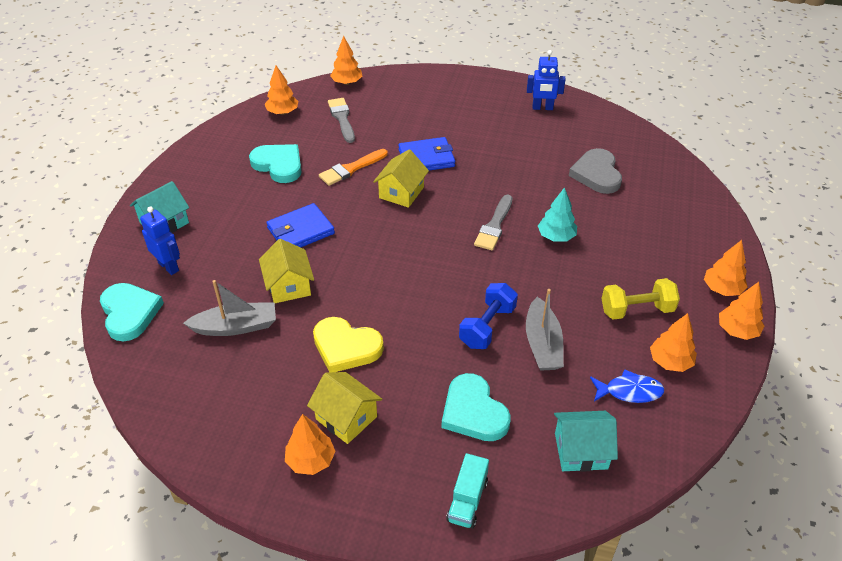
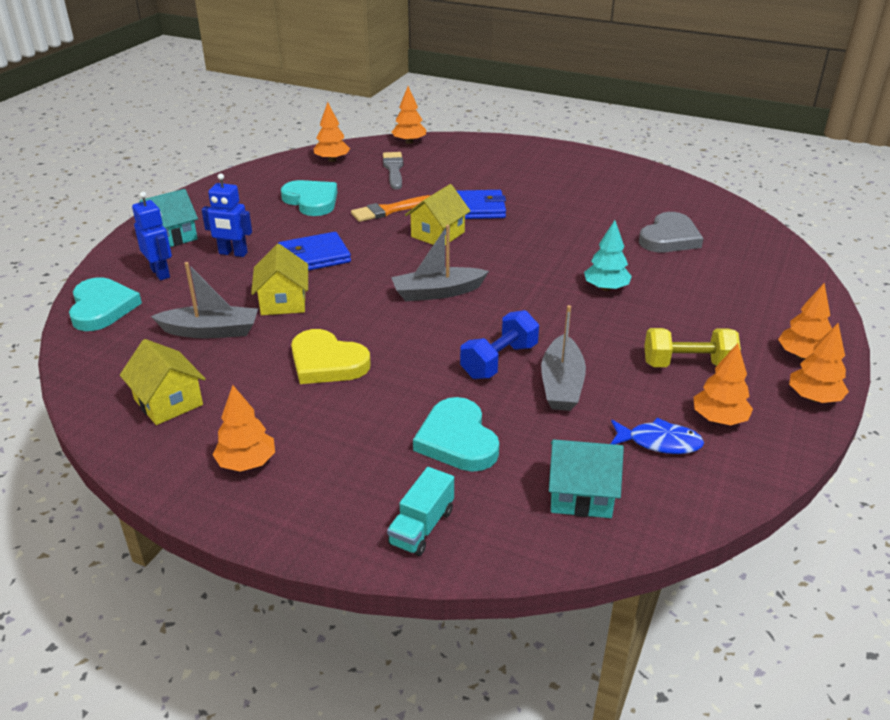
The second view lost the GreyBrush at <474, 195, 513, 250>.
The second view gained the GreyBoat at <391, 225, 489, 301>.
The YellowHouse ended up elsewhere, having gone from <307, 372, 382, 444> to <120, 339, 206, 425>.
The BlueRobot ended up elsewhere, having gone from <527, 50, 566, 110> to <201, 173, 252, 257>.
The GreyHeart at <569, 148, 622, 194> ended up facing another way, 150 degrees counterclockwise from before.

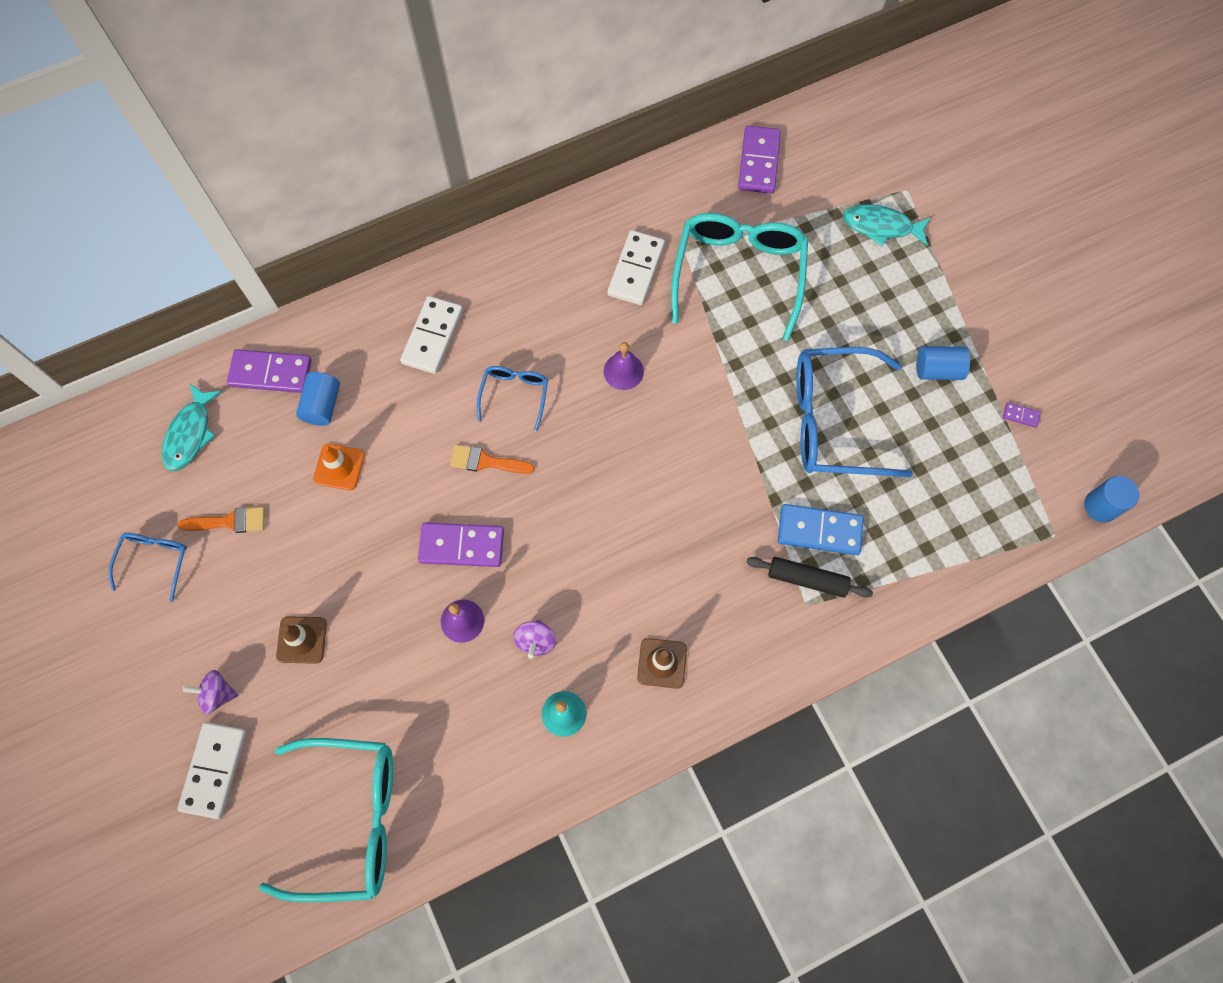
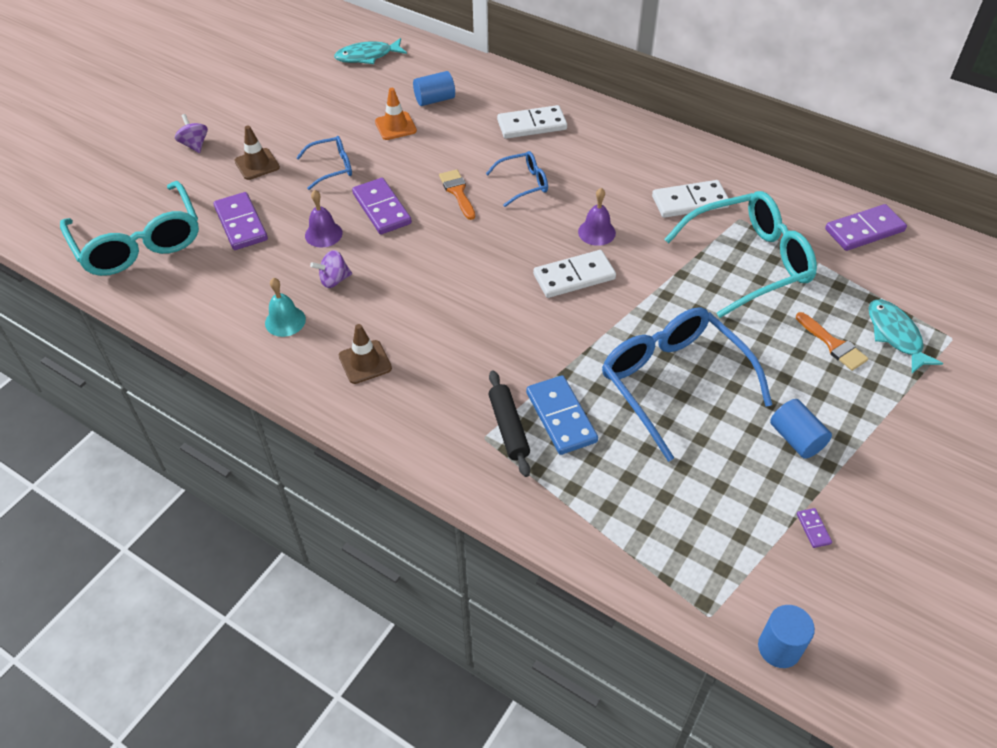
The BlueGlasses ended up elsewhere, having gone from <109, 533, 187, 602> to <296, 136, 352, 190>.
The WhiteDomino ended up elsewhere, having gone from <177, 722, 247, 819> to <533, 250, 616, 298>.
The OrangeBrush ended up elsewhere, having gone from <178, 507, 265, 533> to <796, 312, 868, 371>.
The PurpleDomino ended up elsewhere, having gone from <227, 349, 312, 393> to <213, 192, 268, 250>.

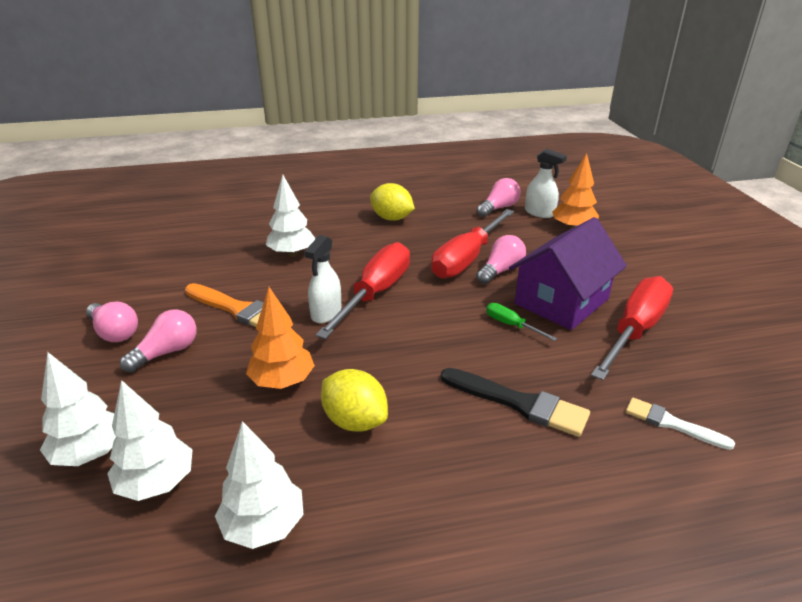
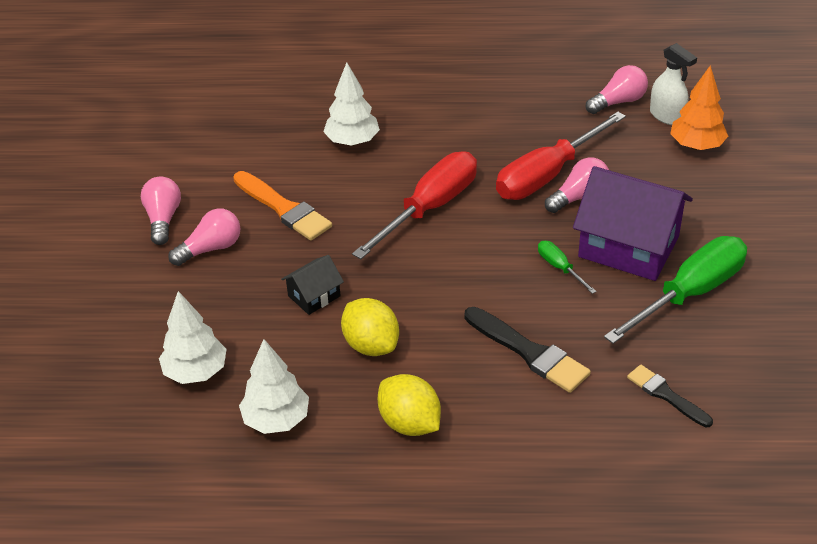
The second view lost the WhiteTree at <40, 352, 116, 466>.
The second view lost the WhiteSprayBottle at <304, 235, 342, 323>.
The YellowLemon ended up elsewhere, having gone from <370, 183, 415, 221> to <378, 374, 441, 436>.
Where the OrangeTree stood at <246, 287, 315, 389>, the BlackHouse came to stand at <281, 255, 344, 315>.
What was the RedScrewdriver at <591, 276, 673, 380> turned into the GreenScrewdriver at <604, 236, 747, 344>.
What was the WhiteBrush at <626, 398, 735, 450> turned into the BlackBrush at <627, 365, 713, 427>.
The PinkLightBulb at <86, 302, 138, 342> ended up facing another way, 150 degrees counterclockwise from before.
The PurpleHouse at <509, 217, 627, 330> ended up facing another way, 60 degrees clockwise from before.

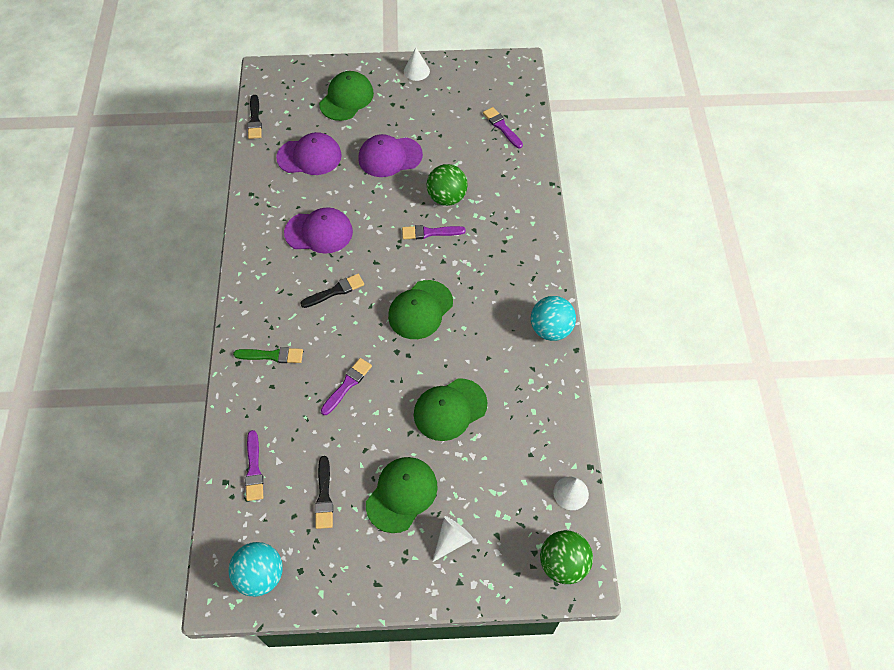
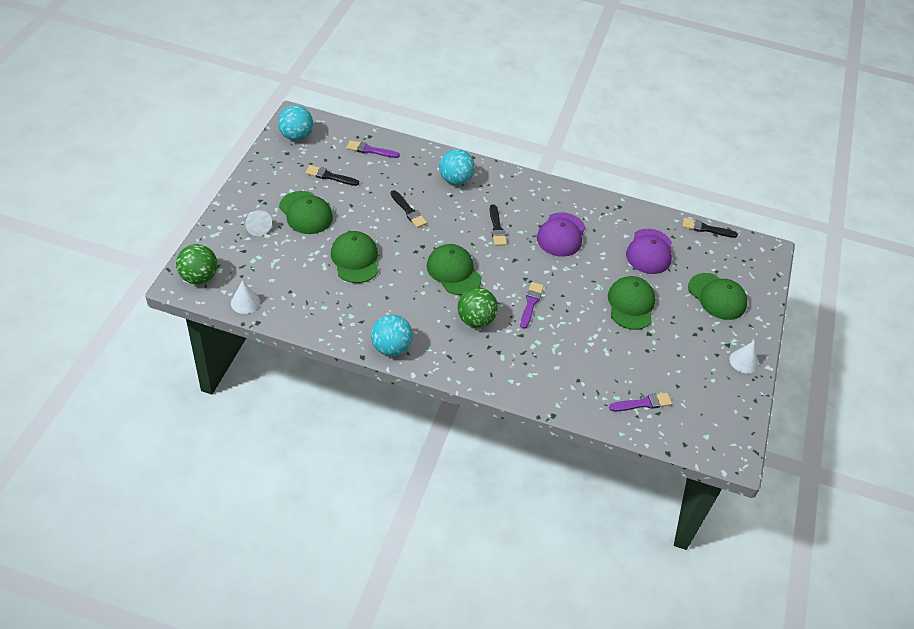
The GreenBall ended up elsewhere, having gone from <427, 164, 468, 206> to <457, 287, 498, 328>.
Where the GreenBrush stood at <233, 347, 303, 363>, the TurquoiseBall came to stand at <439, 149, 475, 185>.
What was the PurpleBrush at <321, 358, 372, 415> turned into the BlackBrush at <391, 190, 427, 228>.
What was the PurpleCap at <358, 134, 423, 177> turned into the GreenCap at <608, 276, 655, 330>.

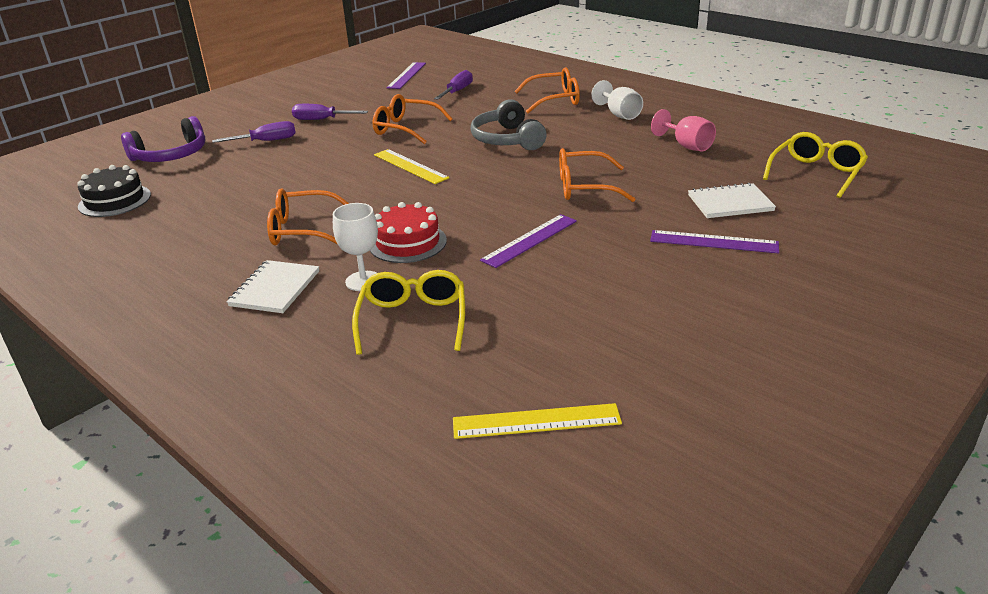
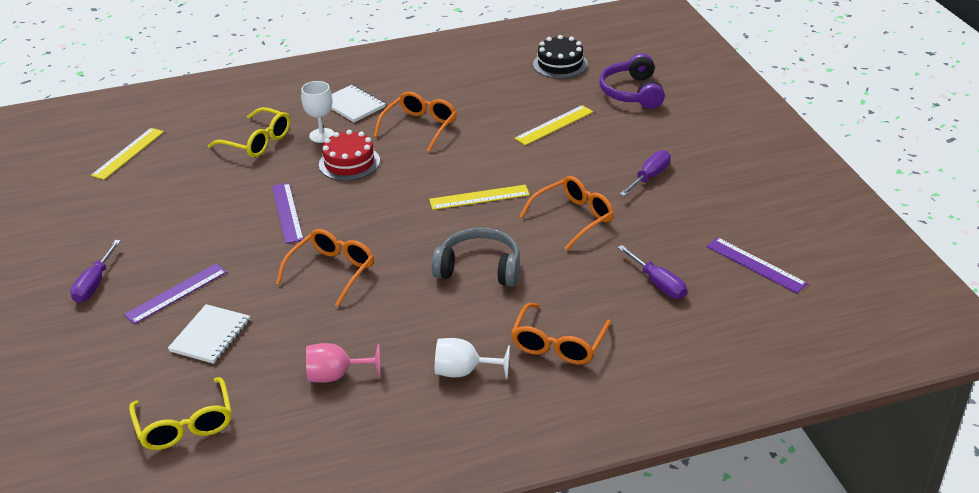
The second view gained the YellowRuler at <515, 105, 593, 145>.
The PurpleScrewdriver ended up elsewhere, having gone from <212, 121, 296, 143> to <70, 240, 121, 303>.

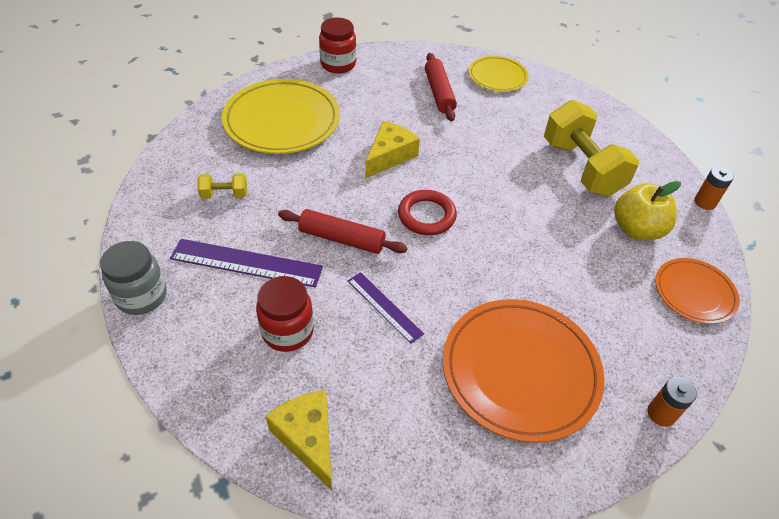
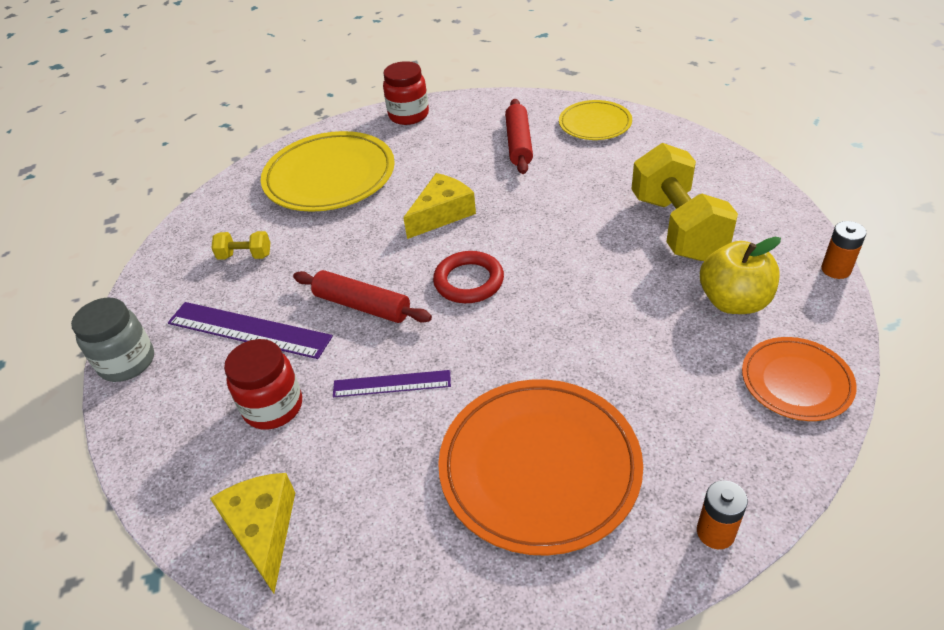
The PurpleRuler at <348, 272, 424, 344> ended up facing another way, 60 degrees counterclockwise from before.

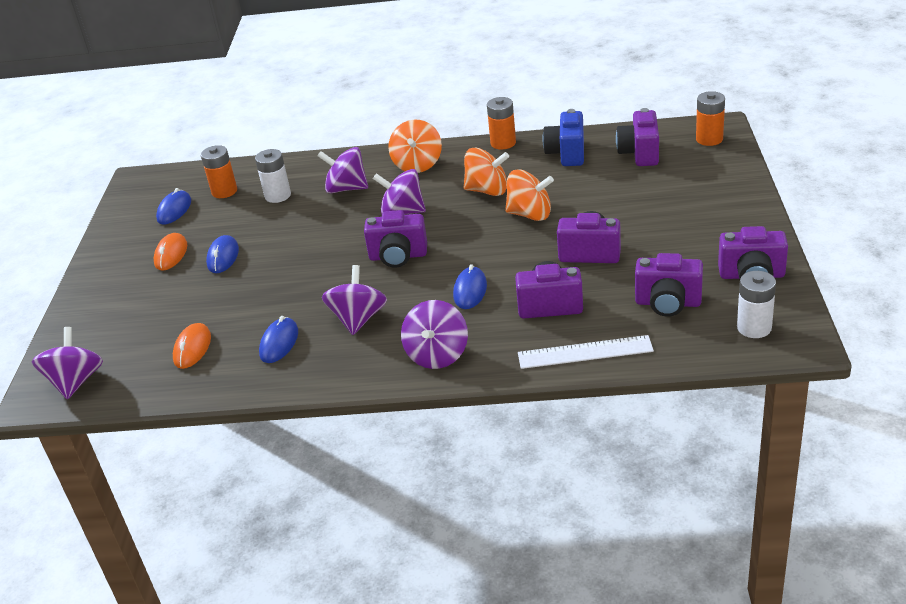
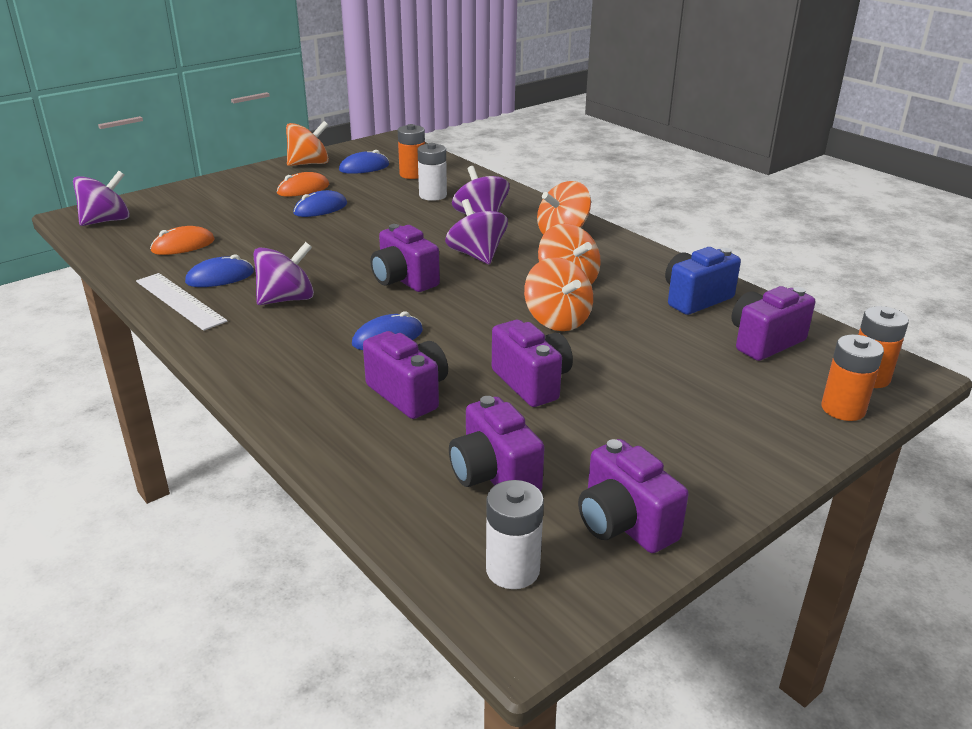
The second view lost the PurpleSpinningTop at <401, 300, 468, 369>.
The second view gained the OrangeSpinningTop at <286, 121, 329, 166>.
The OrangeBattery ended up elsewhere, having gone from <487, 97, 516, 150> to <821, 335, 884, 421>.
The WhiteRuler ended up elsewhere, having gone from <518, 335, 654, 369> to <136, 273, 227, 331>.

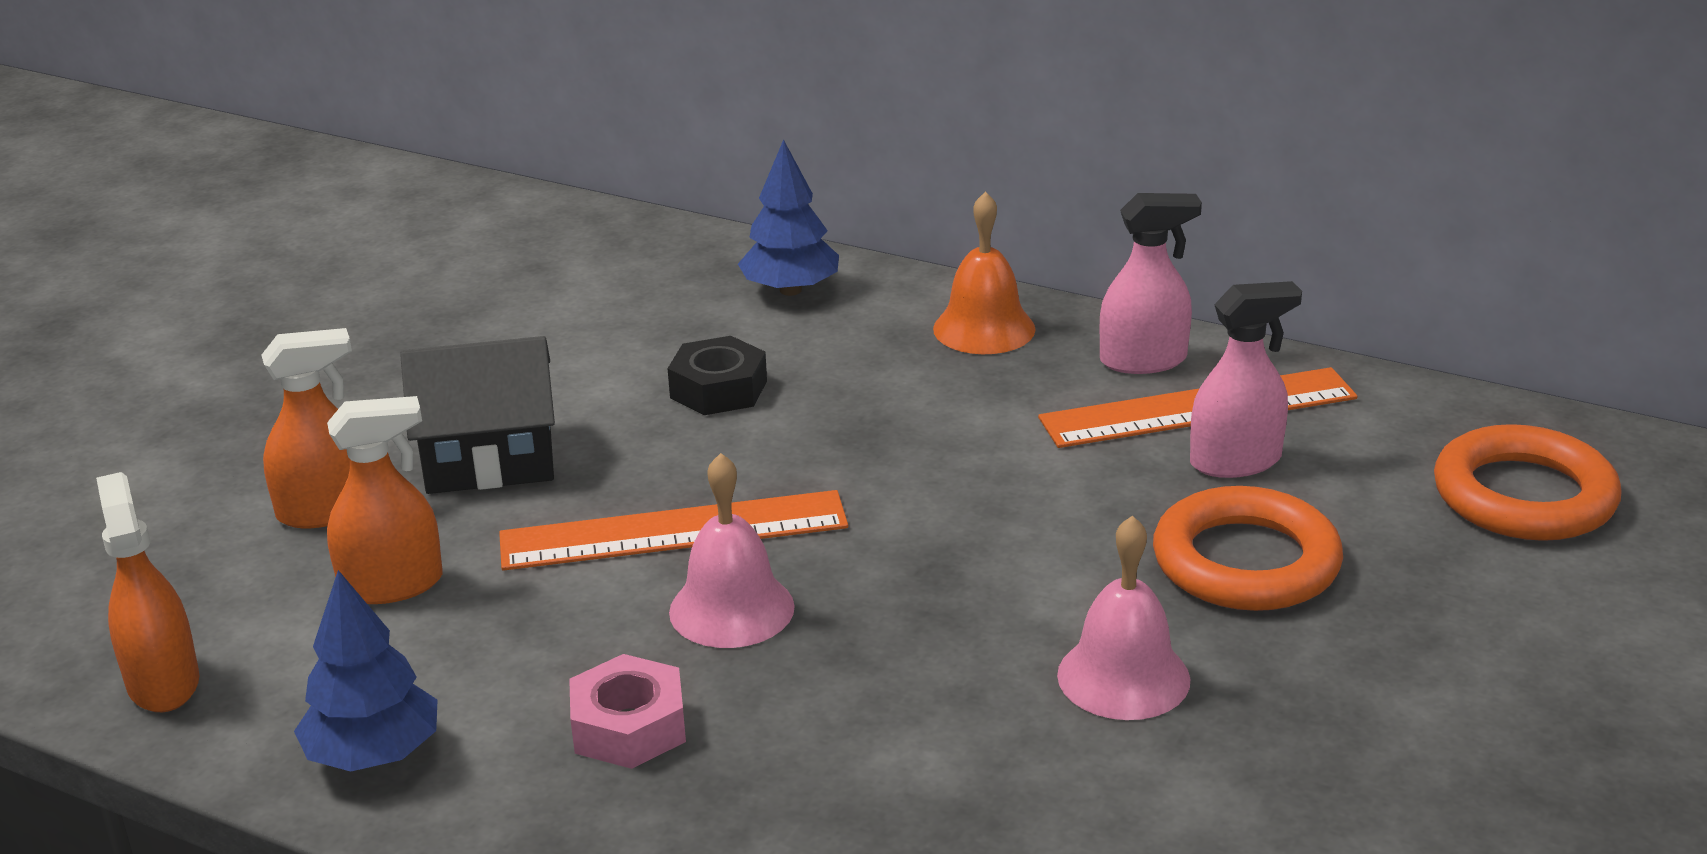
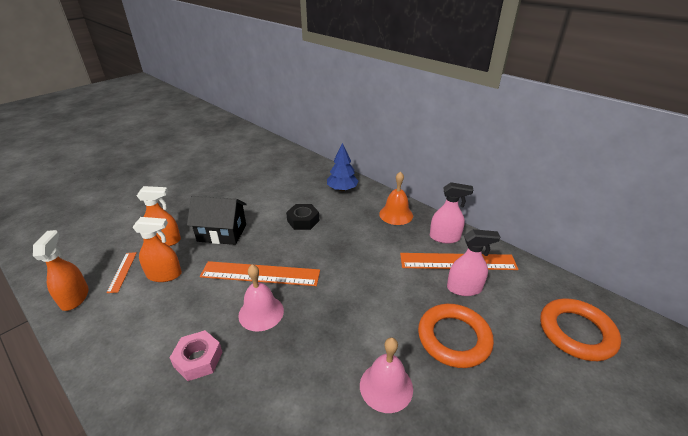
The second view lost the BlueTree at <294, 570, 437, 772>.
The second view gained the OrangeRuler at <107, 252, 137, 293>.

